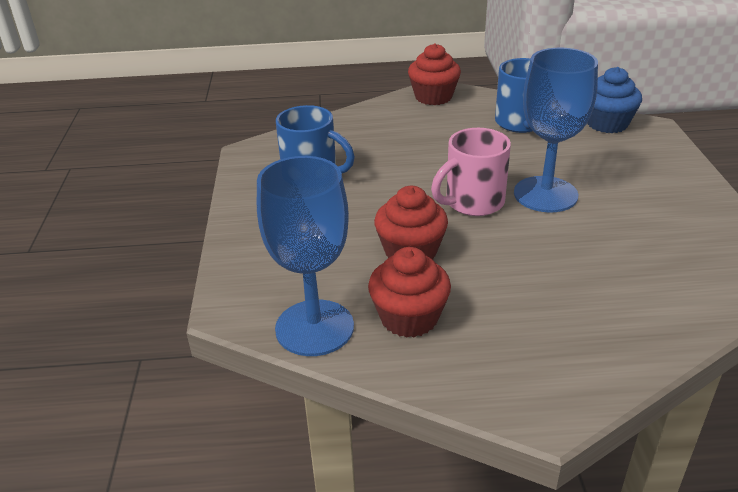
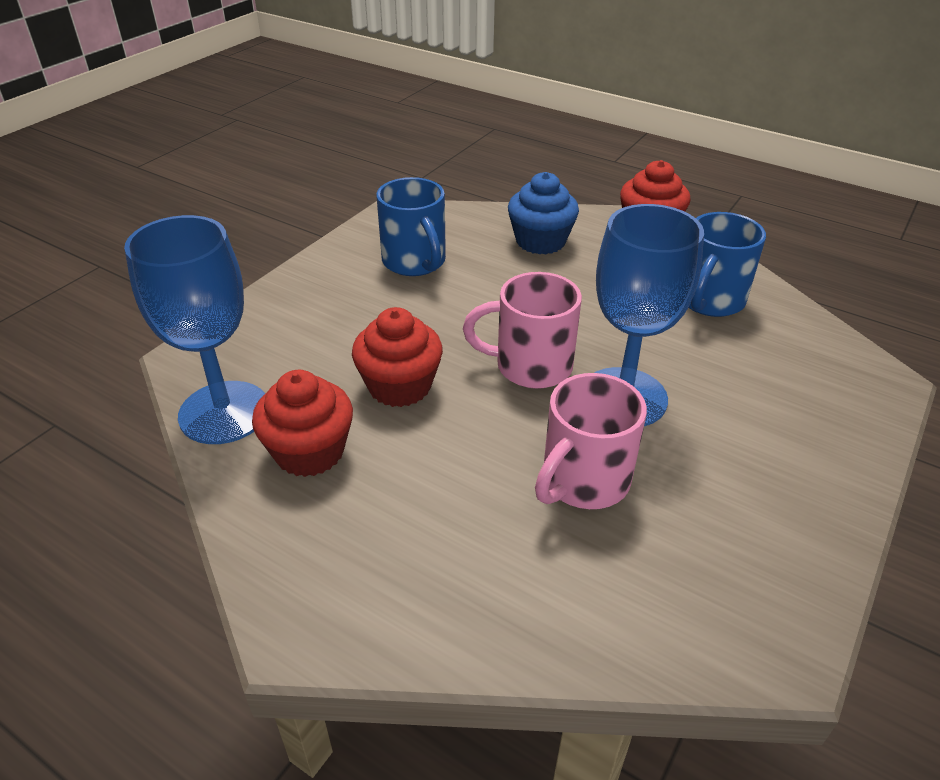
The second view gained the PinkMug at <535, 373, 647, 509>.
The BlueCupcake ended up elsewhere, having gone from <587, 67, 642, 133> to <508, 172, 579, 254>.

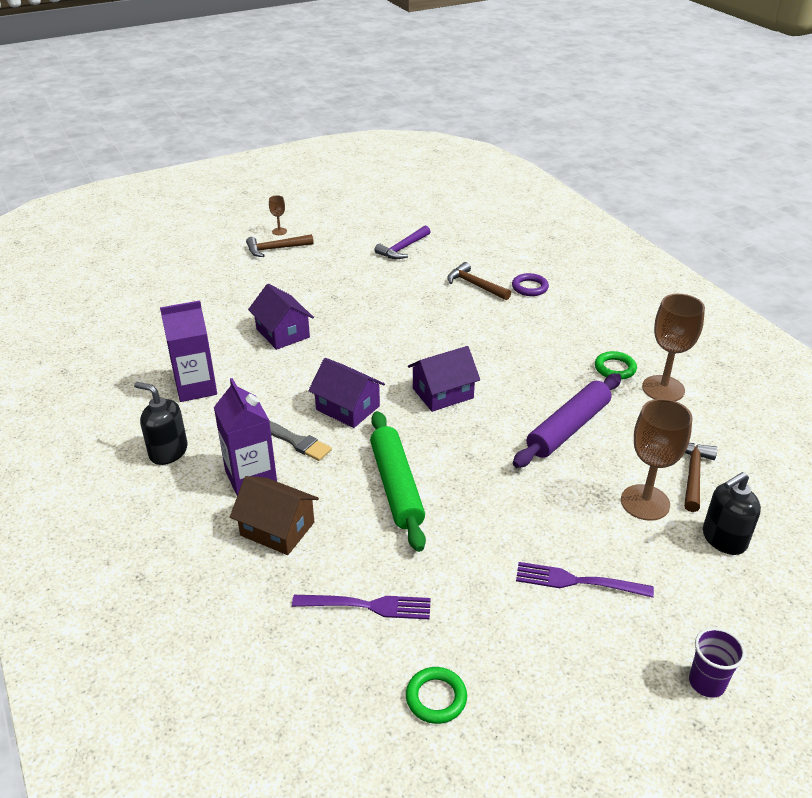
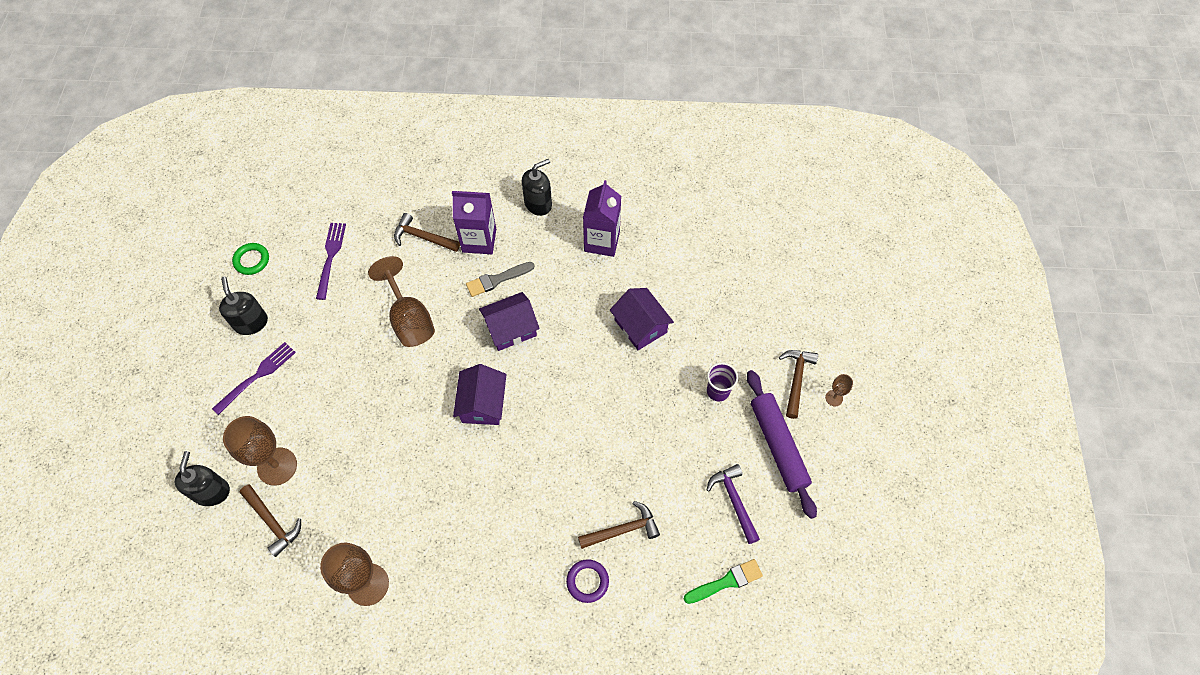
The second view lost the GreenRing at <595, 351, 637, 380>.
The second view gained the BlackSoapDispenser at <219, 277, 268, 335>.
The second view gained the GreenBrush at <684, 559, 763, 604>.
The PurpleRollingPin ended up elsewhere, having gone from <513, 373, 621, 468> to <747, 370, 817, 519>.
The PurpleCup ended up elsewhere, having gone from <689, 627, 746, 698> to <707, 362, 738, 402>.
Where the BrownHouse stood at <230, 476, 319, 555>, the BrownHammer came to stand at <394, 213, 460, 252>.
Where the GreenRollingPin stood at <370, 411, 426, 552>, the BrownGoblet came to stand at <368, 256, 435, 347>.
The PurpleHouse at <248, 284, 314, 350> ended up facing another way, 60 degrees clockwise from before.
The PurpleFork at <292, 595, 431, 619> ended up facing another way, 150 degrees clockwise from before.

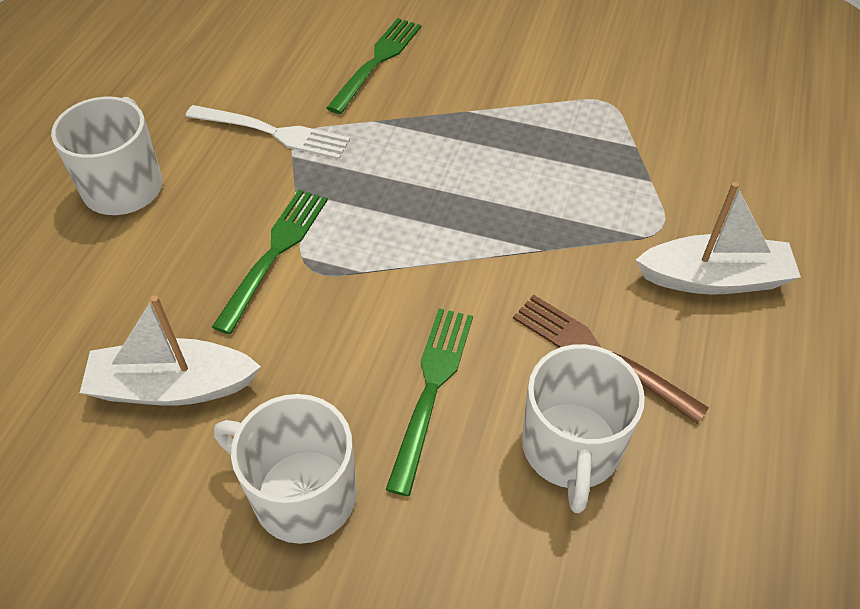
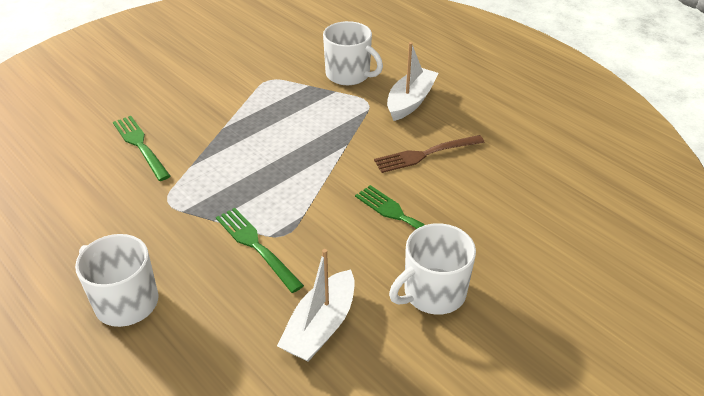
The second view lost the WhiteFork at <186, 105, 350, 160>.
The WhiteMug ended up elsewhere, having gone from <522, 344, 645, 513> to <323, 21, 383, 85>.

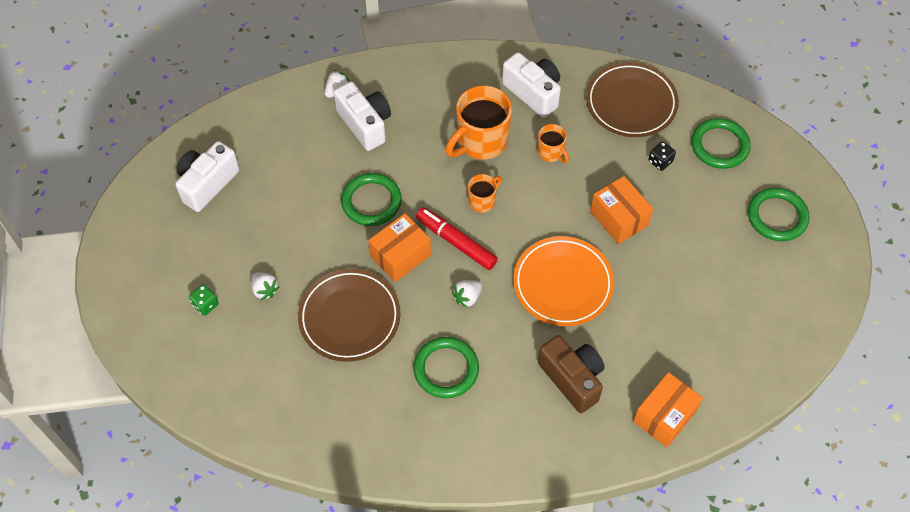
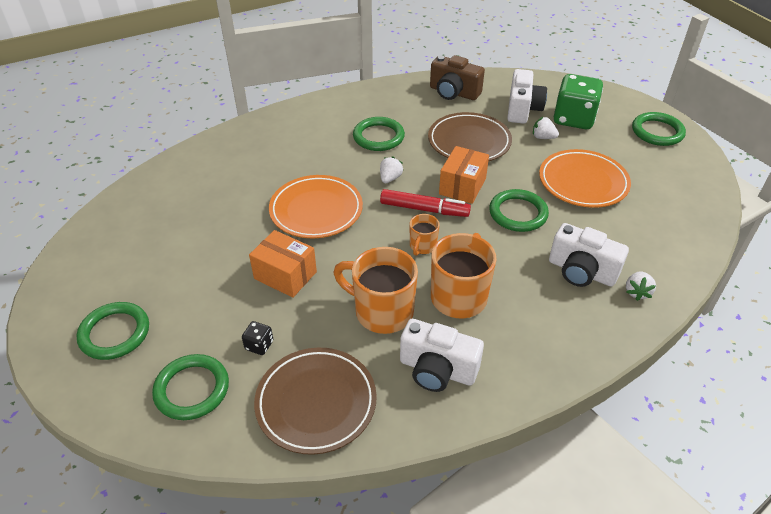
The second view lost the OrangeBox at <633, 372, 703, 447>.
The second view gained the OrangePlate at <539, 149, 631, 208>.
The second view gained the GreenRing at <632, 112, 686, 146>.
The WhiteCamera ended up elsewhere, having gone from <175, 141, 240, 212> to <507, 69, 547, 124>.
The BrownCamera ended up elsewhere, having gone from <538, 335, 605, 413> to <430, 55, 485, 100>.
The size of the GreenDice at <189, 284, 219, 316> changed by a factor of 2.36.
The size of the OrangeMug at <537, 124, 569, 163> changed by a factor of 1.93.

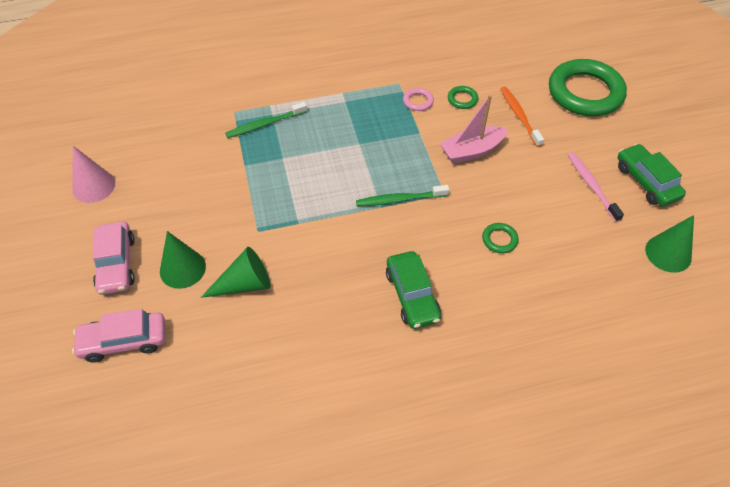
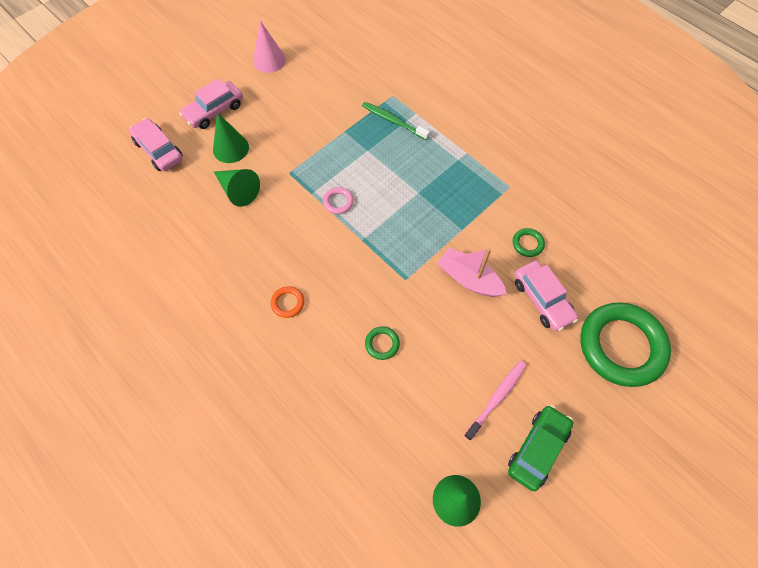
The second view lost the GreenToothbrush at <356, 185, 449, 207>.
The PinkRing ended up elsewhere, having gone from <403, 88, 434, 111> to <323, 187, 354, 214>.
Where the GreenCar stood at <386, 251, 441, 329>, the OrangeRing came to stand at <271, 286, 304, 318>.
Where the OrangeToothbrush stood at <500, 86, 544, 147>, the PinkCar came to stand at <514, 261, 578, 331>.

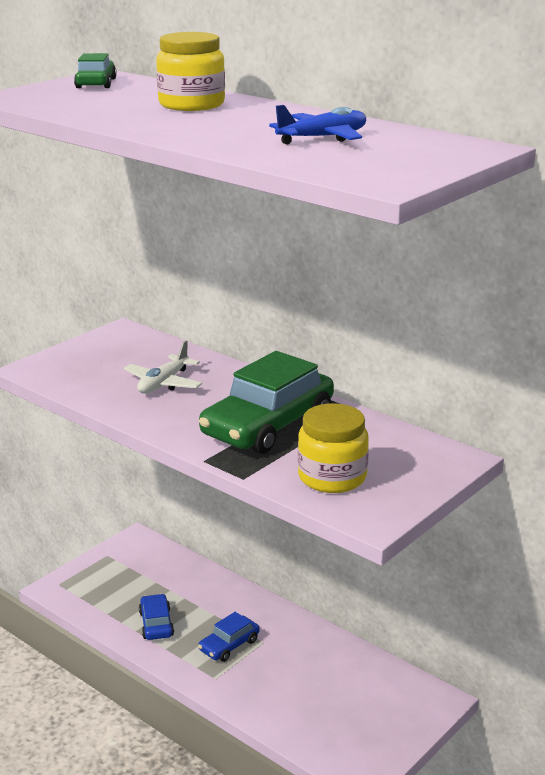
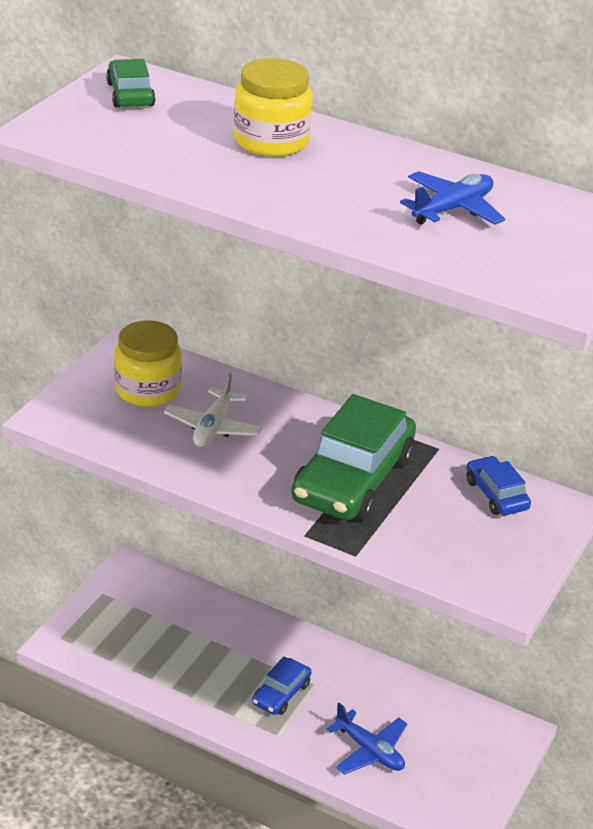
The second view gained the BluePlane at <327, 703, 407, 775>.
The BlueCar ended up elsewhere, having gone from <139, 594, 174, 640> to <466, 456, 531, 515>.
The YellowJar ended up elsewhere, having gone from <298, 403, 369, 493> to <114, 320, 182, 407>.

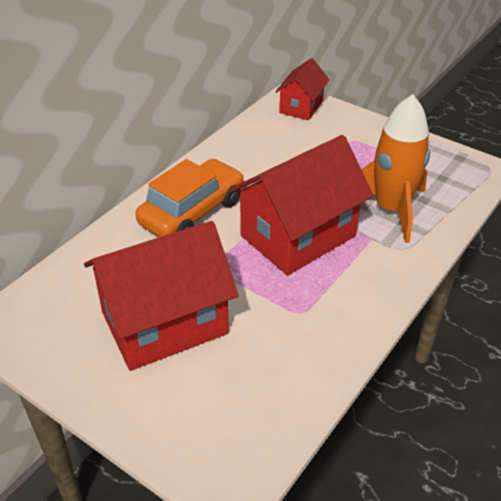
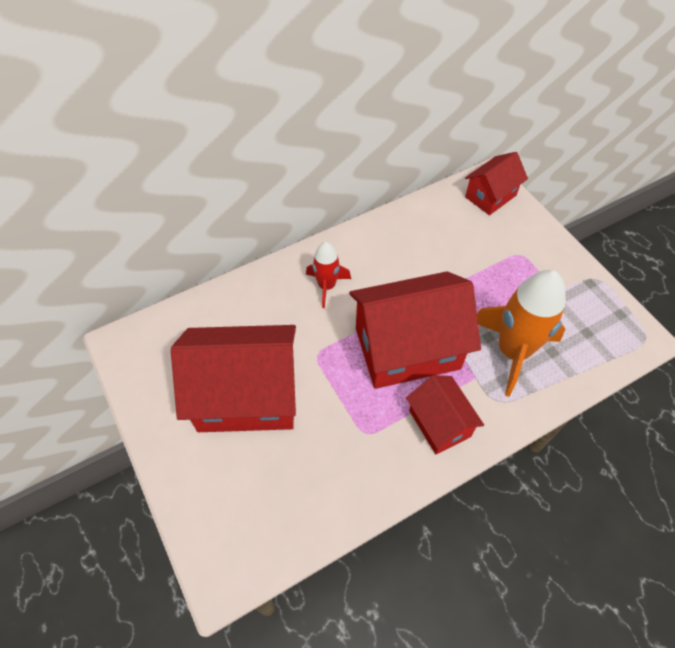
The second view gained the RedHouse at <406, 375, 484, 454>.
Where the OrangeCar stood at <135, 159, 244, 237>, the RedRocket came to stand at <306, 242, 351, 308>.

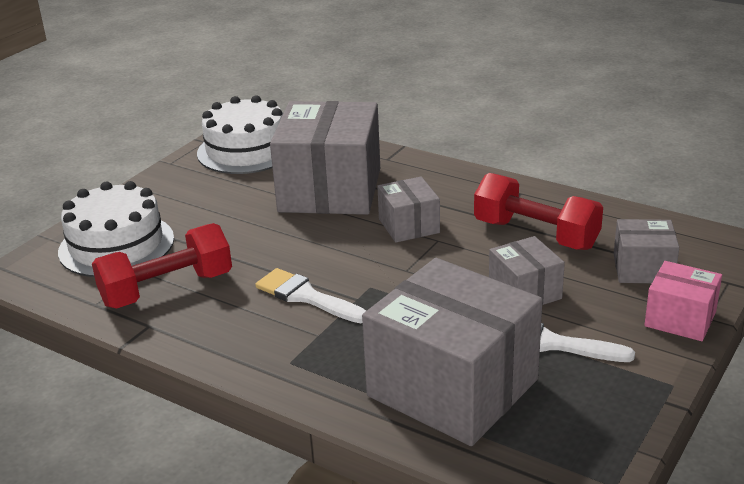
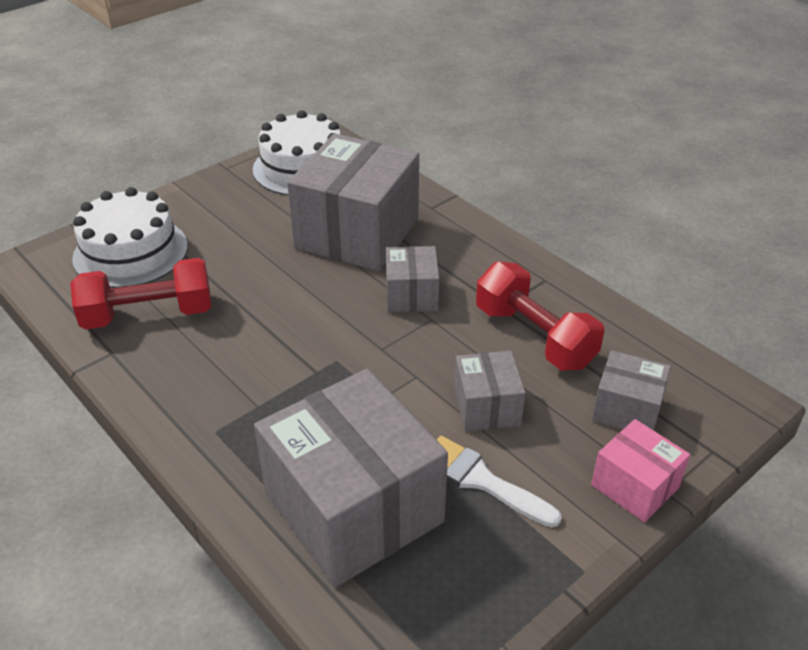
The second view lost the WhiteBrush at <255, 268, 366, 323>.

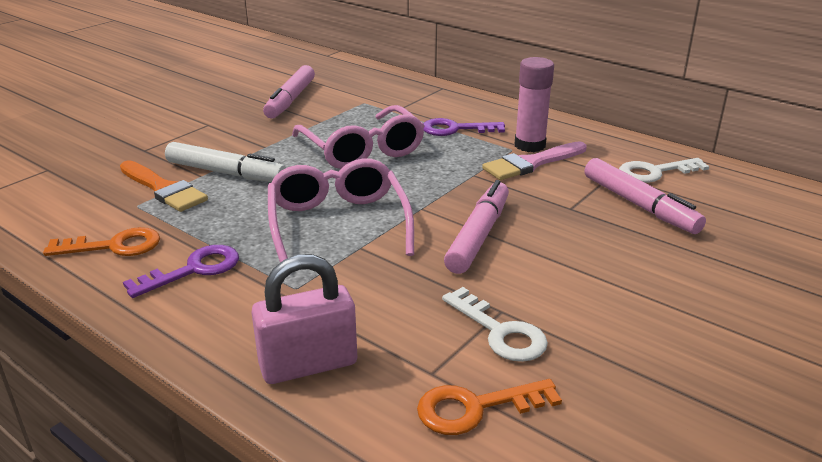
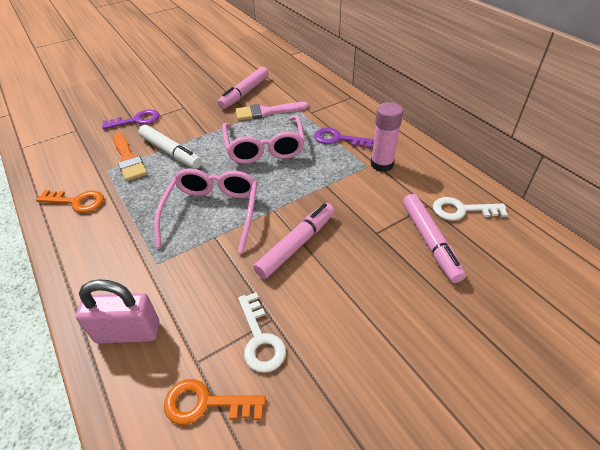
The PurpleKey ended up elsewhere, having gone from <123, 245, 239, 298> to <102, 109, 159, 129>.
The PinkBrush ended up elsewhere, having gone from <482, 141, 587, 180> to <235, 102, 308, 121>.

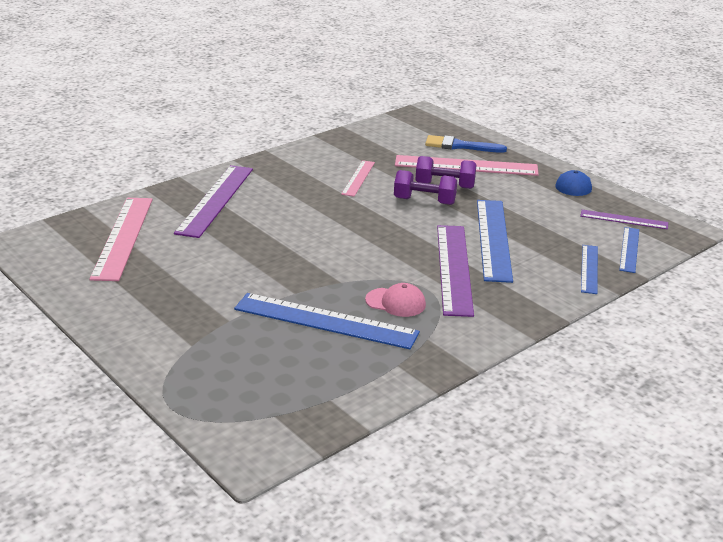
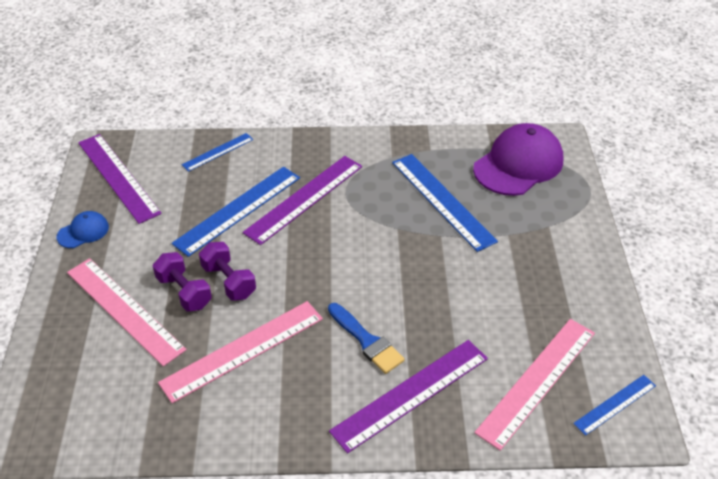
The second view lost the PinkCap at <365, 283, 426, 317>.
The second view gained the PurpleCap at <473, 123, 563, 196>.
The BlueBrush ended up elsewhere, having gone from <425, 135, 507, 153> to <328, 303, 405, 374>.
The BlueRuler ended up elsewhere, having gone from <619, 227, 639, 273> to <573, 375, 656, 436>.
The size of the PinkRuler at <341, 160, 375, 196> changed by a factor of 1.83.
The size of the PurpleRuler at <580, 210, 668, 229> changed by a factor of 1.83.

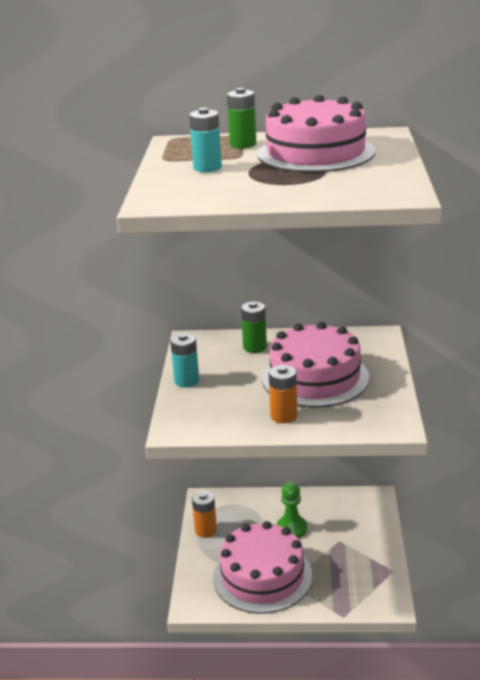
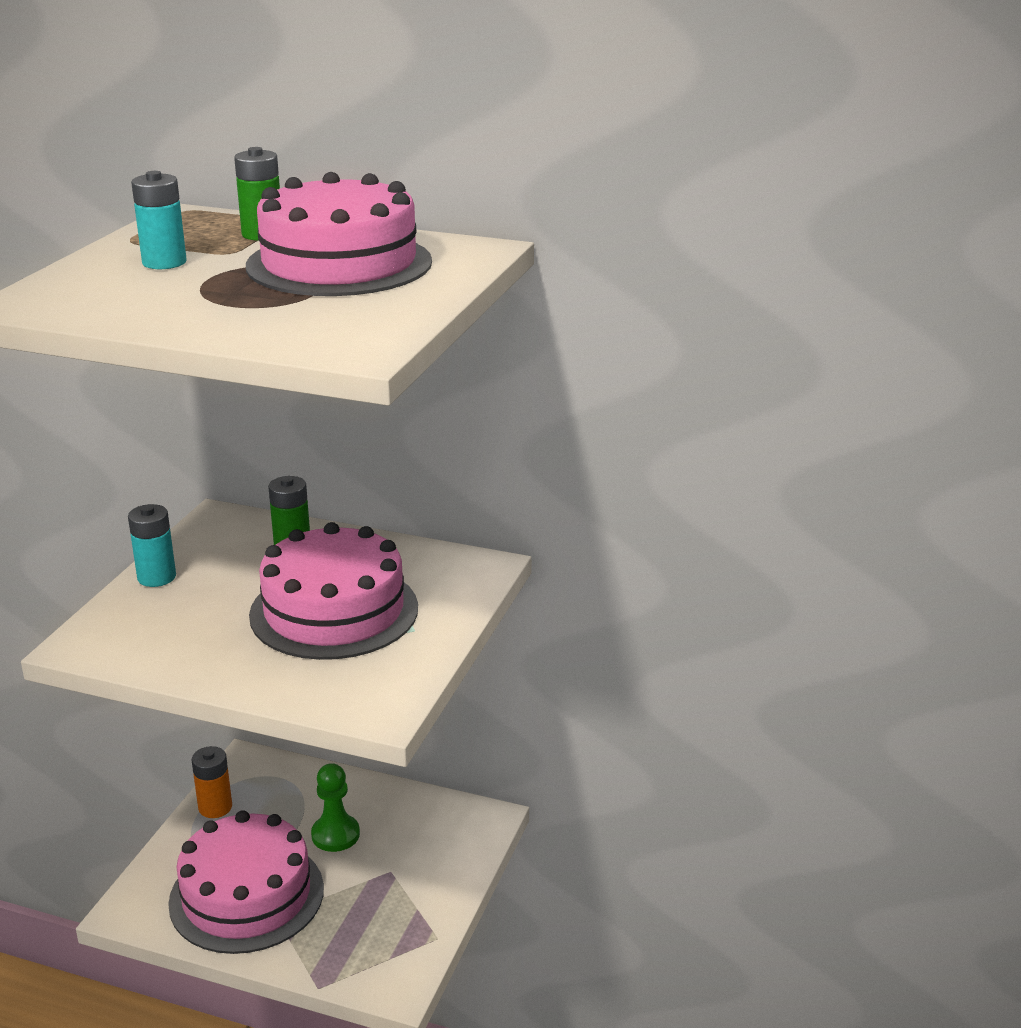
The second view lost the OrangeBattery at <269, 365, 297, 423>.

